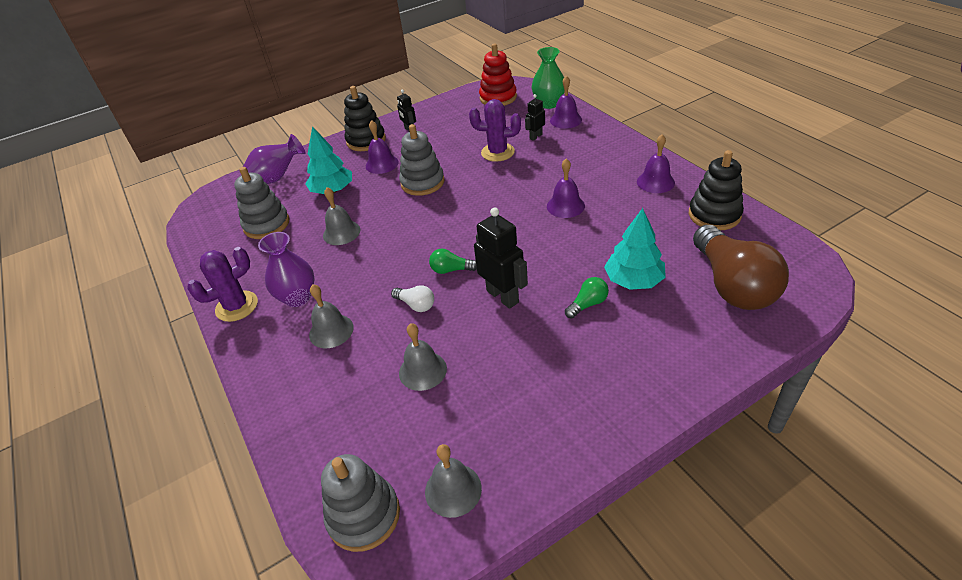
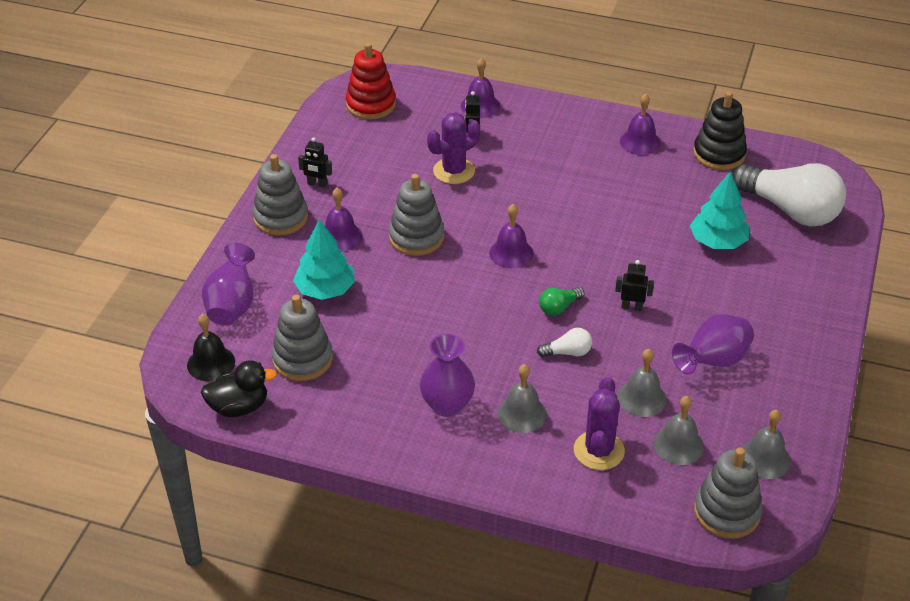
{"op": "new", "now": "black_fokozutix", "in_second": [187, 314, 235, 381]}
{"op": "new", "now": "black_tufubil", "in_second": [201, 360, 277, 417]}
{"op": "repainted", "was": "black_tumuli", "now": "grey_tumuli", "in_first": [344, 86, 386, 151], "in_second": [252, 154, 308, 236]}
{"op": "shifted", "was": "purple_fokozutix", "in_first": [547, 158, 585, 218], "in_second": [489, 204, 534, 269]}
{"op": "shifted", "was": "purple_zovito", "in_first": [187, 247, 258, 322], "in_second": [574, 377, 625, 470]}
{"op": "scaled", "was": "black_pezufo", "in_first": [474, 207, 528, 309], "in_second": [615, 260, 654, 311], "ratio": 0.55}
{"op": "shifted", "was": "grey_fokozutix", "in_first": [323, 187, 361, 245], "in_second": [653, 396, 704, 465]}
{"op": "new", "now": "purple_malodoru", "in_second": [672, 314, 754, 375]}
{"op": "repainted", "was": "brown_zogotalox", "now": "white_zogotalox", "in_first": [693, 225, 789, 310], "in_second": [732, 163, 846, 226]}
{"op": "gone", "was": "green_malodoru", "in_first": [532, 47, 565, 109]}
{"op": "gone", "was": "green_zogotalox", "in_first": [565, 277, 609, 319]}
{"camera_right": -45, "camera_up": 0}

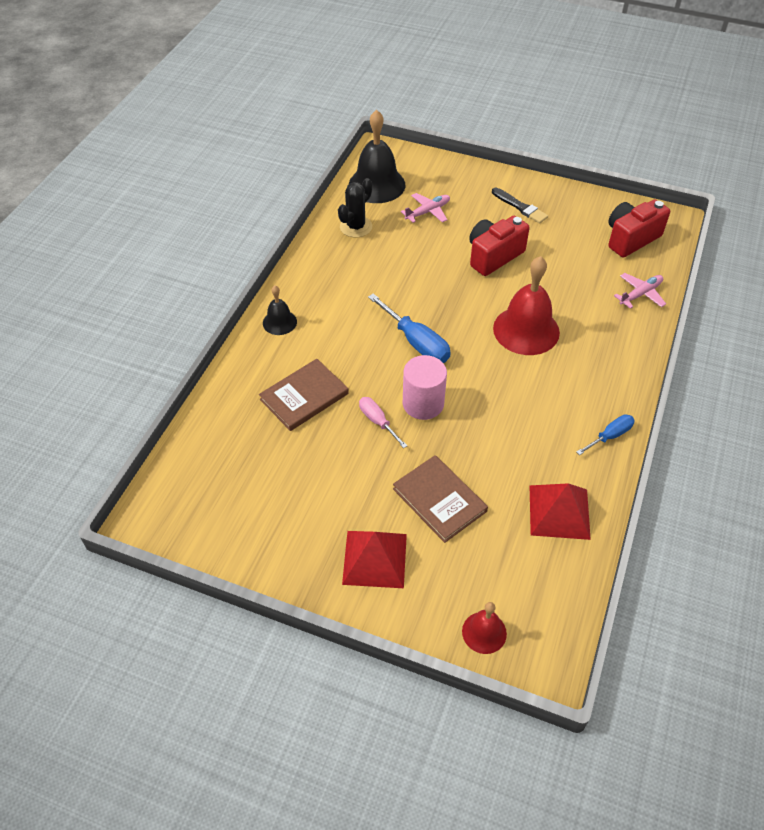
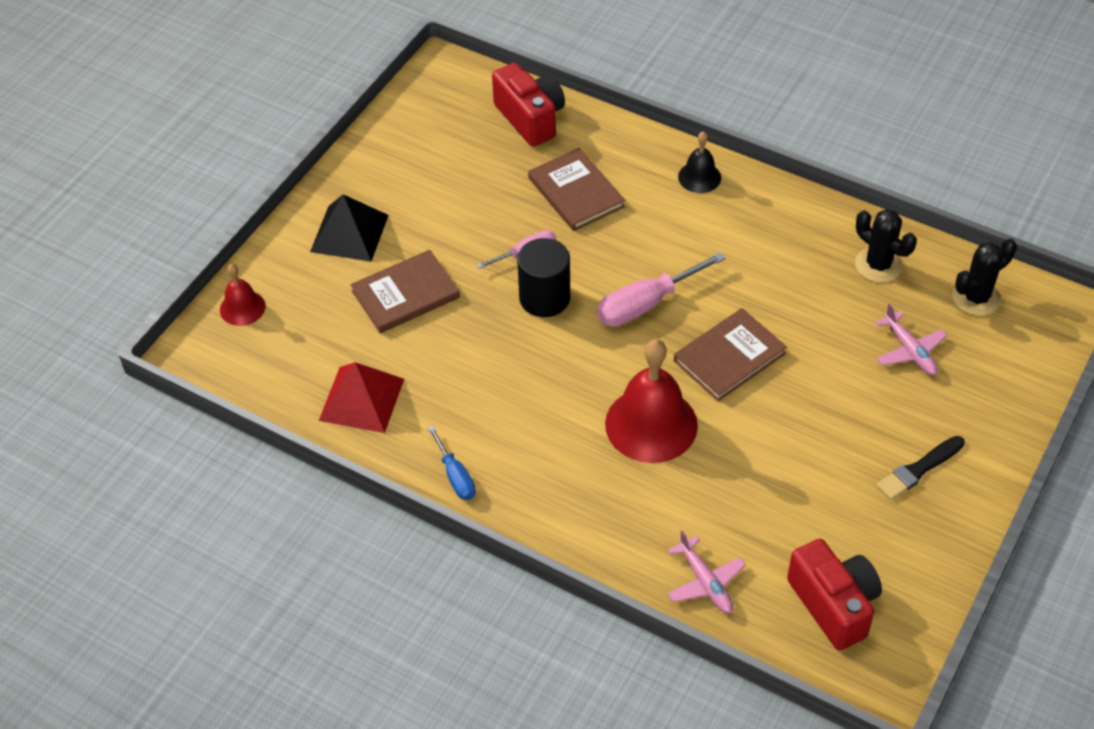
{"op": "repainted", "was": "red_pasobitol", "now": "black_pasobitol", "in_first": [342, 531, 407, 588], "in_second": [310, 194, 389, 262]}
{"op": "shifted", "was": "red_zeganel", "in_first": [469, 216, 530, 276], "in_second": [492, 63, 565, 147]}
{"op": "repainted", "was": "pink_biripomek", "now": "black_biripomek", "in_first": [403, 355, 447, 420], "in_second": [517, 238, 570, 317]}
{"op": "repainted", "was": "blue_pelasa", "now": "pink_pelasa", "in_first": [368, 293, 451, 363], "in_second": [597, 252, 726, 327]}
{"op": "new", "now": "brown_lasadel", "in_second": [674, 308, 787, 401]}
{"op": "swapped", "was": "black_fokozutix", "now": "black_zovito", "in_first": [349, 110, 405, 203], "in_second": [952, 239, 1017, 316]}
{"camera_right": 100, "camera_up": 0}

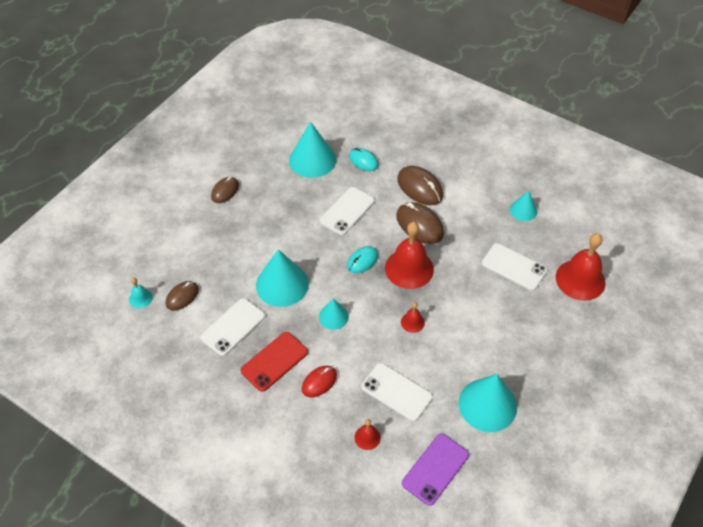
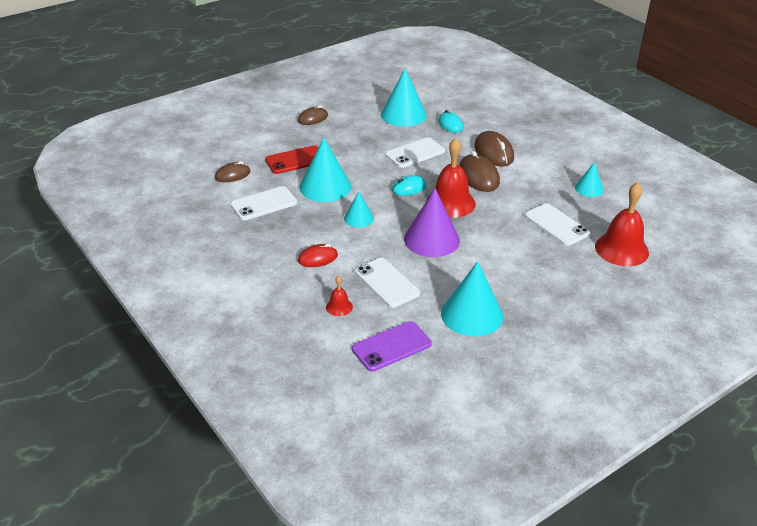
{"op": "shifted", "was": "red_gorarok", "in_first": [241, 332, 308, 392], "in_second": [265, 145, 318, 174]}
{"op": "swapped", "was": "red_fokozutix", "now": "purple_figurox", "in_first": [401, 302, 425, 333], "in_second": [404, 188, 460, 257]}
{"op": "gone", "was": "turquoise_fokozutix", "in_first": [129, 278, 153, 308]}
{"camera_right": 20, "camera_up": -15}

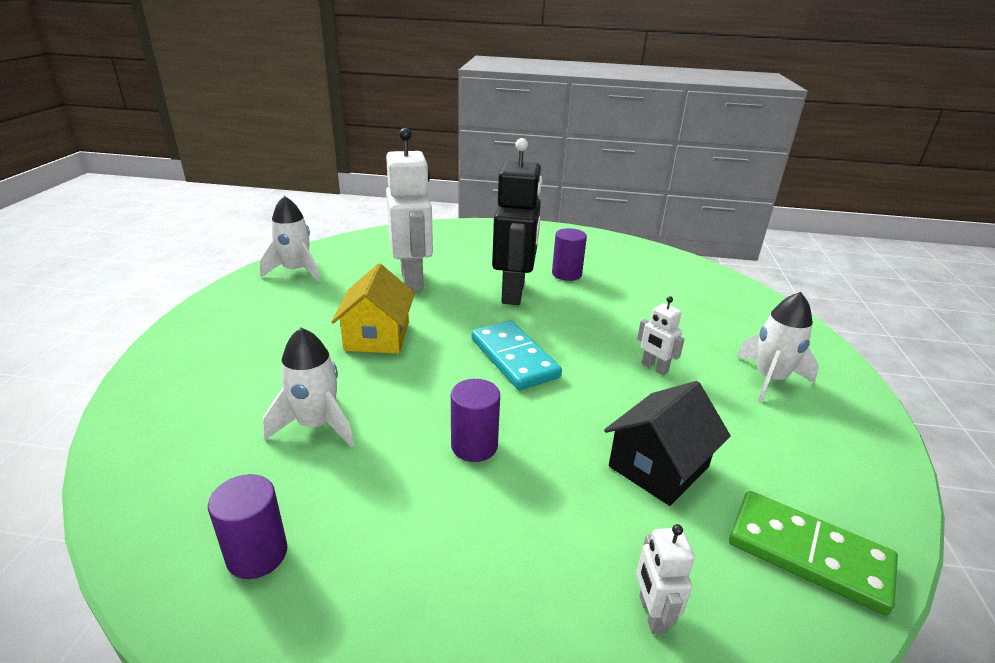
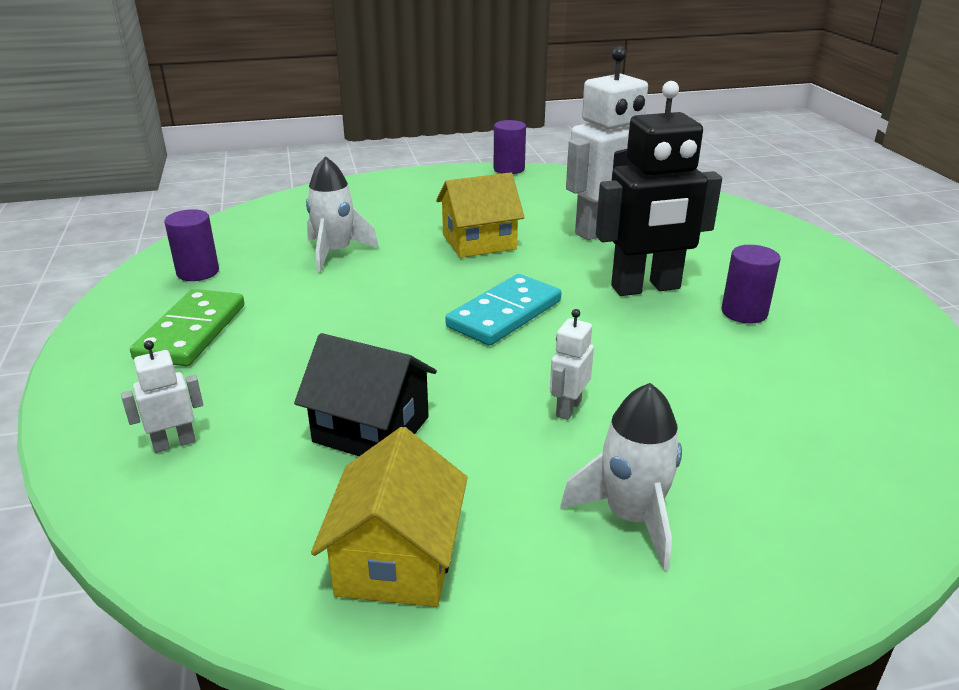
{"op": "shifted", "was": "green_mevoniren", "in_first": [729, 491, 898, 616], "in_second": [130, 289, 244, 366]}
{"op": "new", "now": "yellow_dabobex", "in_second": [311, 427, 467, 607]}
{"op": "shifted", "was": "purple_biripomek", "in_first": [451, 379, 500, 462], "in_second": [494, 120, 526, 174]}
{"op": "gone", "was": "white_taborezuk", "in_first": [260, 196, 321, 282]}
{"camera_right": 70, "camera_up": 0}

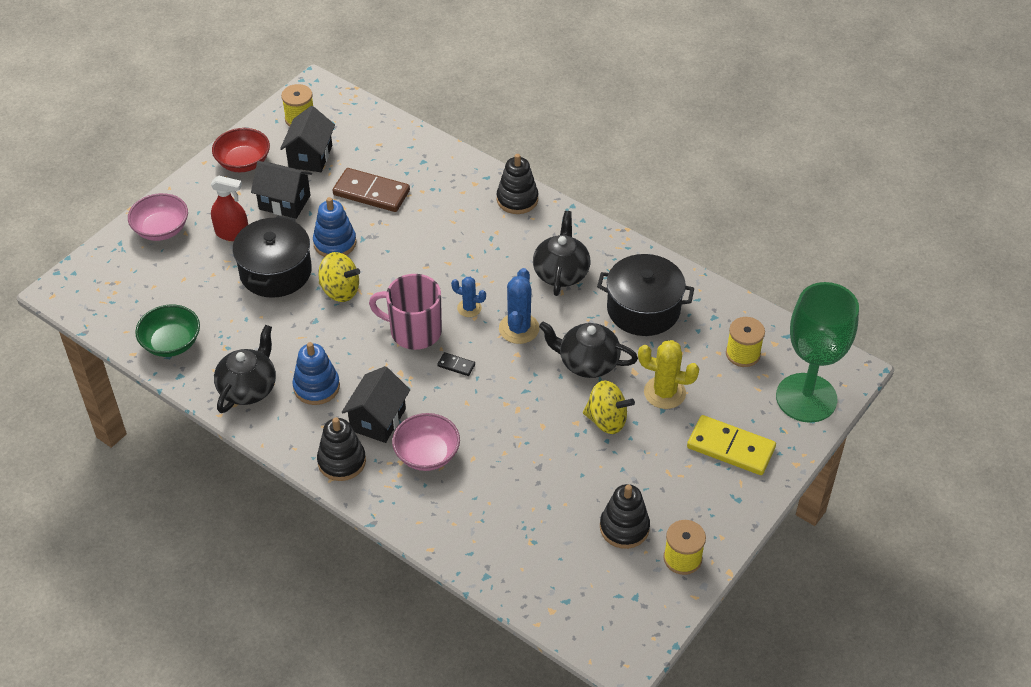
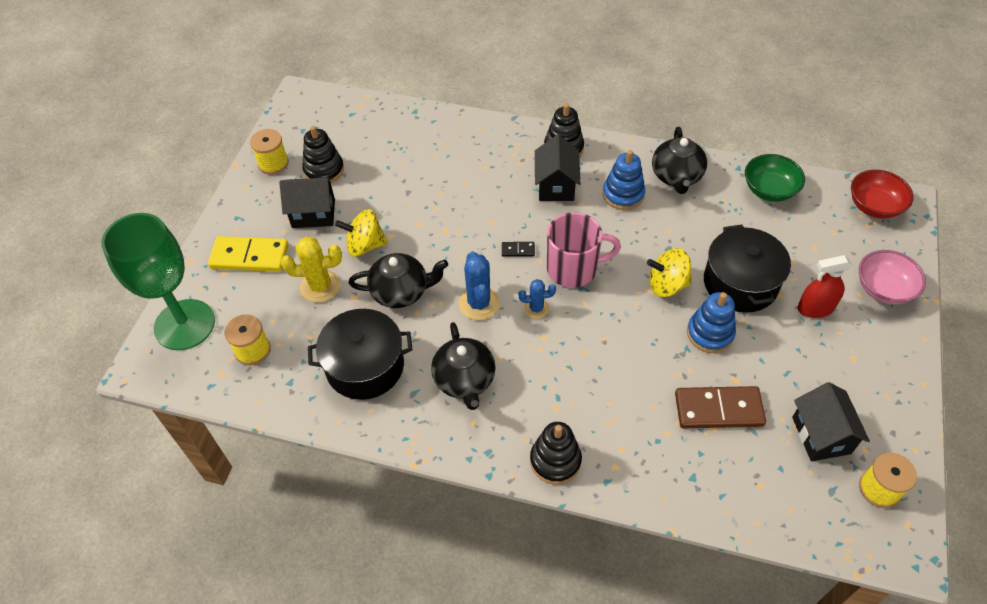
{"op": "shifted", "was": "black_dabobex", "in_first": [251, 161, 312, 219], "in_second": [279, 177, 335, 228]}
{"op": "shifted", "was": "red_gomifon", "in_first": [212, 128, 270, 172], "in_second": [851, 170, 914, 219]}
{"op": "gone", "was": "pink_gomifon", "in_first": [392, 413, 460, 471]}
{"camera_right": 160, "camera_up": 5}

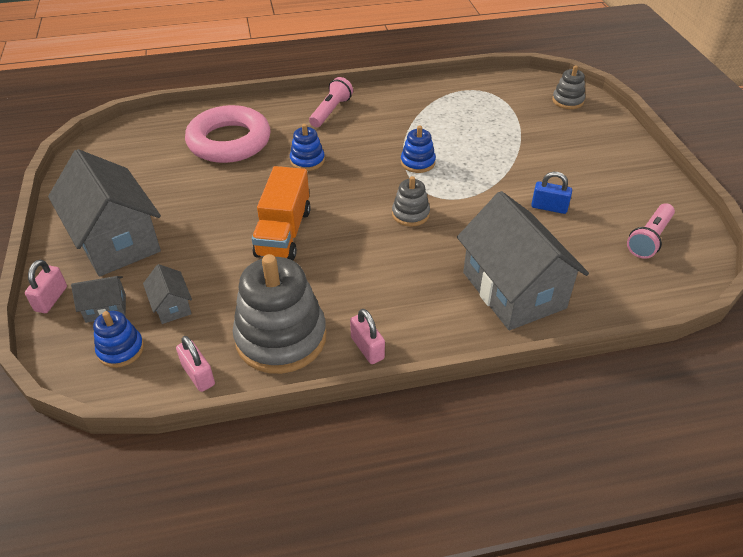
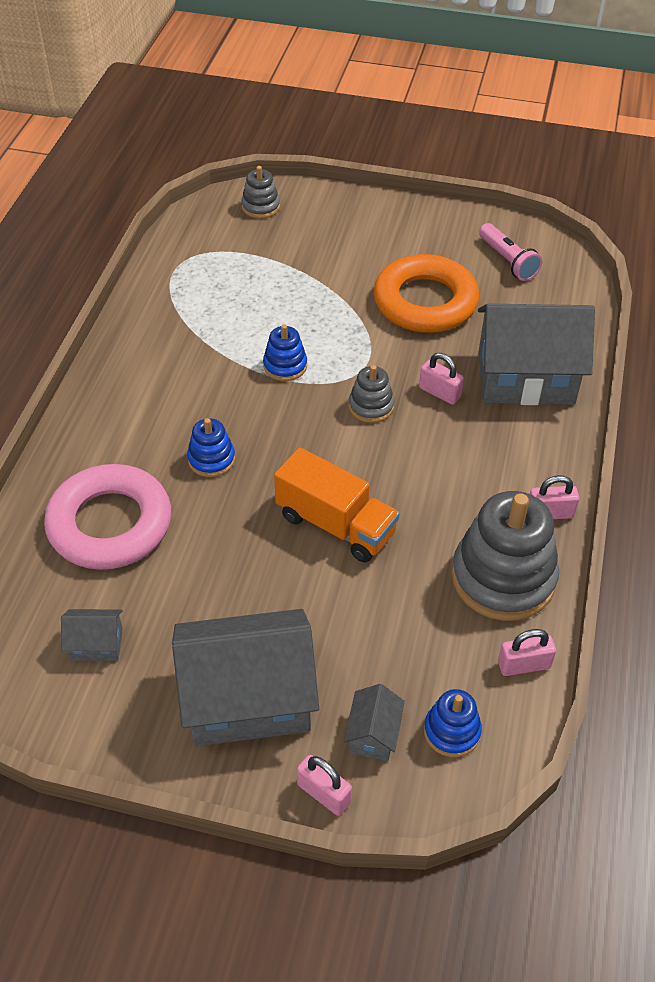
{"op": "shifted", "was": "grey_dabobex", "in_first": [143, 264, 192, 324], "in_second": [61, 609, 123, 661]}
{"op": "swapped", "was": "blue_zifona", "now": "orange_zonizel", "in_first": [531, 172, 572, 214], "in_second": [374, 254, 479, 333]}
{"op": "new", "now": "pink_zifona", "in_second": [419, 353, 464, 405]}
{"op": "gone", "was": "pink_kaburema", "in_first": [309, 77, 353, 127]}
{"camera_right": -65, "camera_up": 5}

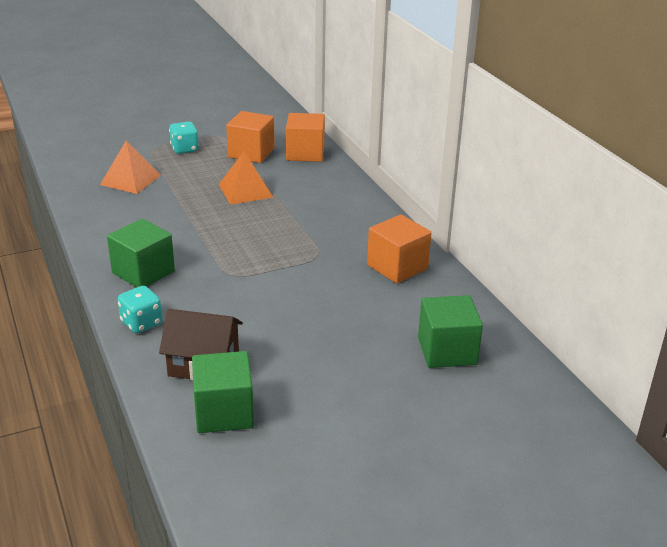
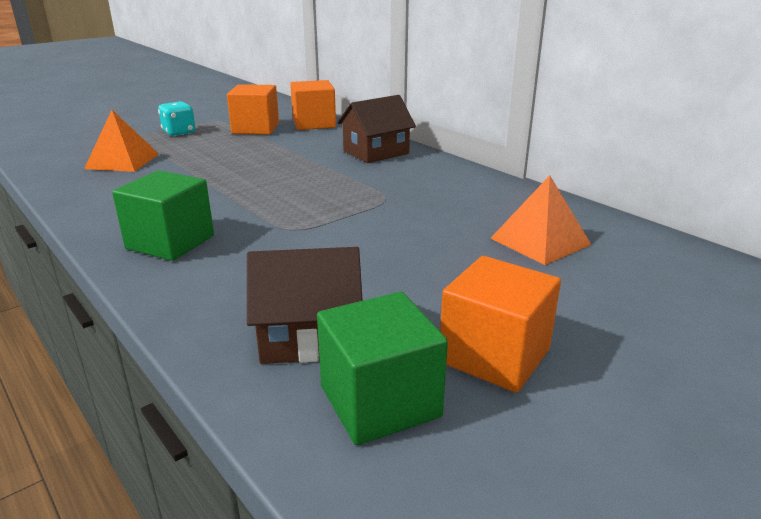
{"op": "new", "now": "brown_dabobex", "in_second": [337, 95, 416, 163]}
{"op": "shifted", "was": "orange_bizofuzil", "in_first": [367, 214, 431, 283], "in_second": [440, 256, 561, 393]}
{"op": "shifted", "was": "orange_pasobitol", "in_first": [219, 151, 273, 205], "in_second": [491, 175, 592, 265]}
{"op": "gone", "was": "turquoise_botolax", "in_first": [118, 286, 162, 333]}
{"op": "gone", "was": "green_bizofuzil", "in_first": [418, 295, 483, 368]}
{"camera_right": -15, "camera_up": -5}

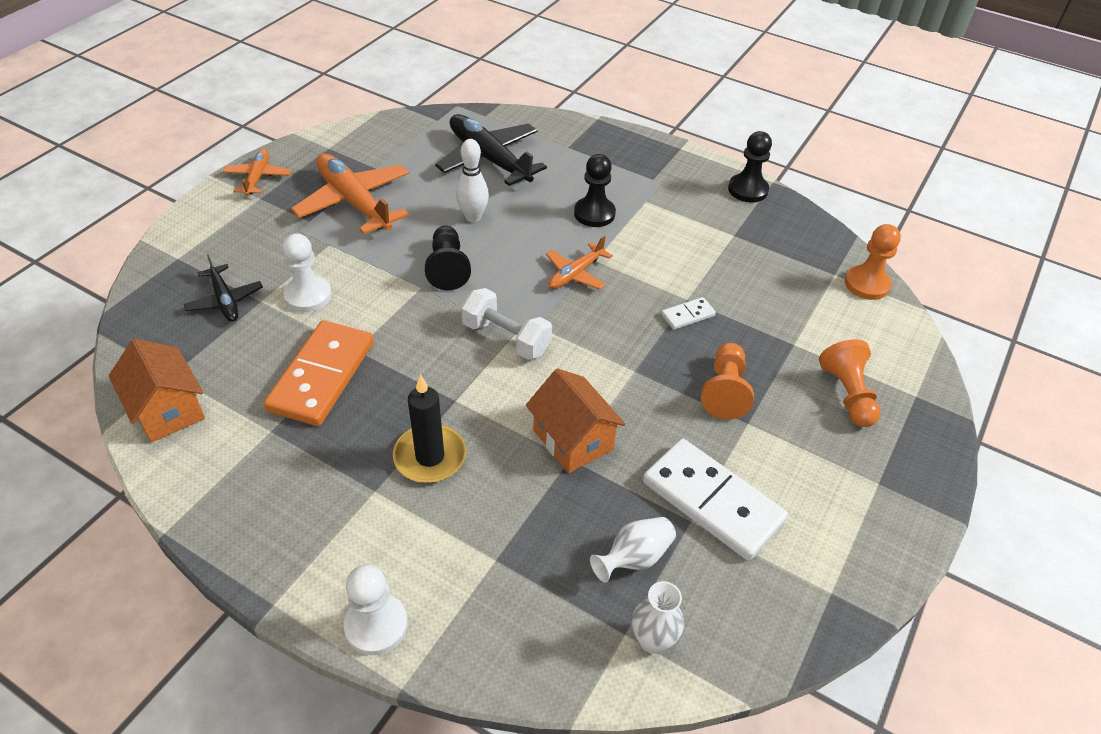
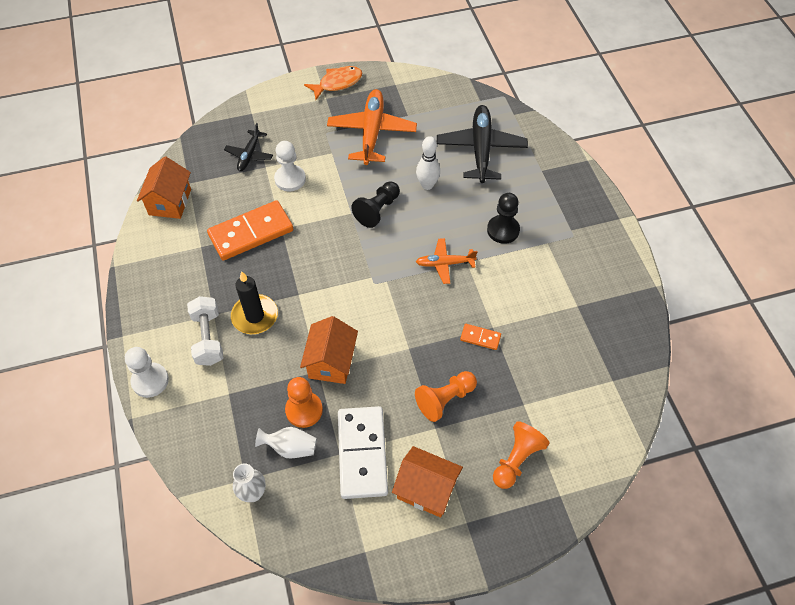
{"op": "shifted", "was": "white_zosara", "in_first": [461, 288, 552, 360], "in_second": [187, 296, 223, 366]}
{"op": "shifted", "was": "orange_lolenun", "in_first": [845, 224, 901, 300], "in_second": [285, 377, 323, 428]}
{"op": "swapped", "was": "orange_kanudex", "now": "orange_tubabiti", "in_first": [223, 149, 291, 196], "in_second": [304, 66, 362, 100]}
{"op": "new", "now": "orange_dabobex", "in_second": [392, 446, 463, 518]}
{"op": "repainted", "was": "white_mevoniren", "now": "orange_mevoniren", "in_first": [661, 297, 716, 330], "in_second": [460, 324, 501, 350]}
{"op": "gone", "was": "black_lolenun", "in_first": [728, 131, 772, 203]}
{"camera_right": 45, "camera_up": 10}

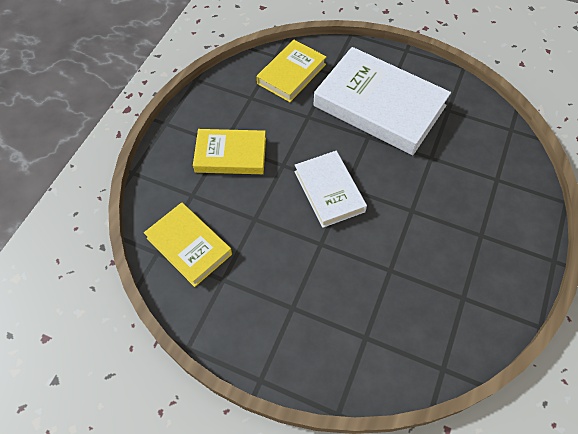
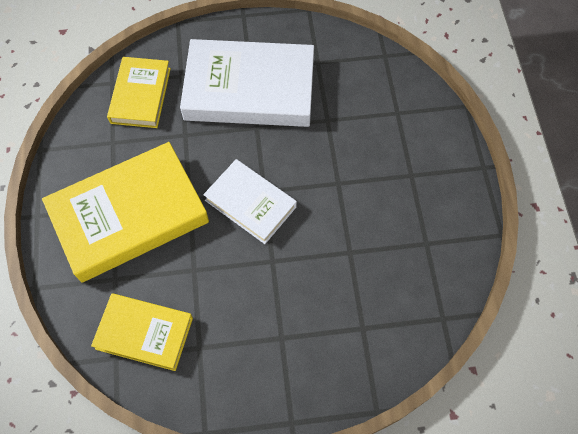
{"op": "scaled", "was": "yellow_lasadel", "in_first": [193, 129, 266, 174], "in_second": [42, 142, 209, 283], "ratio": 1.74}
{"camera_right": -30, "camera_up": 5}

